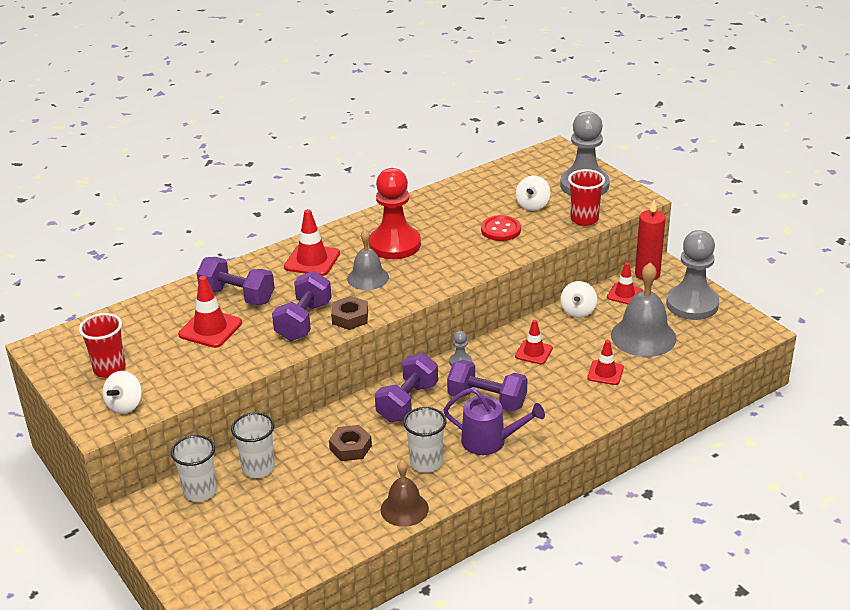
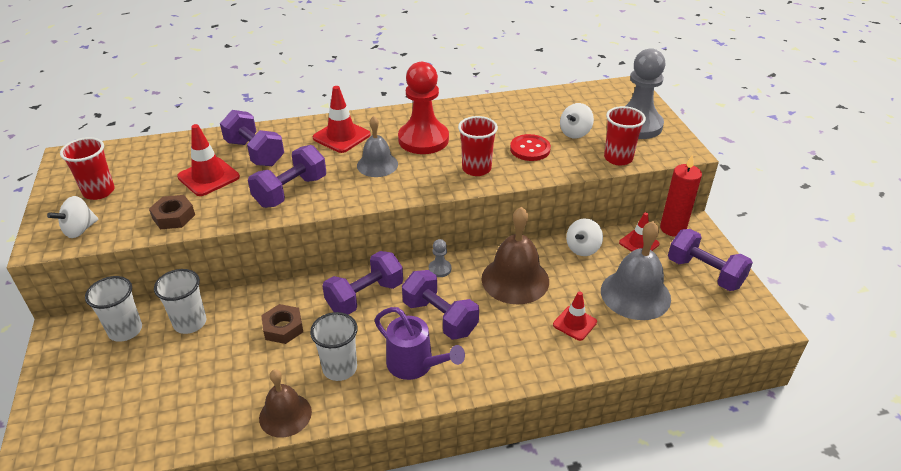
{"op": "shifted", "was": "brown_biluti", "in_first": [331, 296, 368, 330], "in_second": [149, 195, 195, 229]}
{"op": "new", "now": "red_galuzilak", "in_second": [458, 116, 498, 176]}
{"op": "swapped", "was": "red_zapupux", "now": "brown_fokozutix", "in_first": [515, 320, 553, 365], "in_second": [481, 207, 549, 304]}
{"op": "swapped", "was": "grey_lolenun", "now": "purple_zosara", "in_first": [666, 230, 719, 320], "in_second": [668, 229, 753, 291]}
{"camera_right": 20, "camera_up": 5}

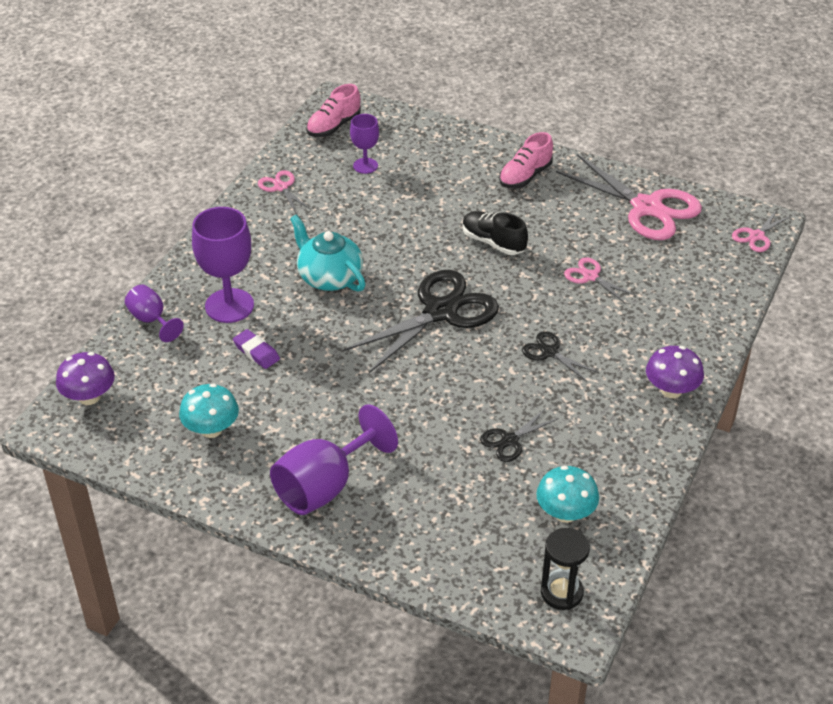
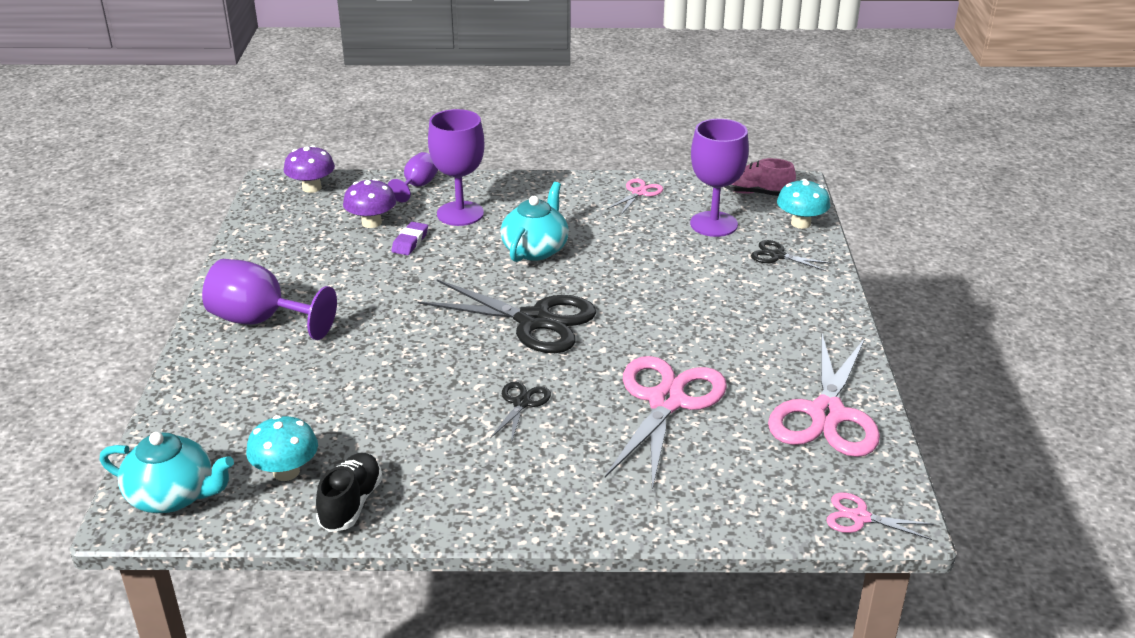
{"op": "swapped", "was": "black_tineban", "now": "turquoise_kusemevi", "in_first": [541, 528, 590, 610], "in_second": [100, 432, 234, 513]}
{"op": "shifted", "was": "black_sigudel", "in_first": [463, 211, 528, 255], "in_second": [316, 453, 383, 532]}
{"op": "shifted", "was": "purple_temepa", "in_first": [646, 346, 704, 398], "in_second": [343, 179, 396, 228]}
{"op": "scaled", "was": "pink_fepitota", "in_first": [564, 257, 637, 304], "in_second": [605, 356, 727, 490], "ratio": 2.12}
{"op": "scaled", "was": "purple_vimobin", "in_first": [350, 114, 379, 174], "in_second": [690, 119, 749, 237], "ratio": 1.77}
{"op": "shifted", "was": "black_fepitota", "in_first": [480, 408, 559, 462], "in_second": [751, 240, 832, 271]}
{"op": "shifted", "was": "turquoise_temepa", "in_first": [179, 384, 239, 438], "in_second": [777, 179, 830, 229]}
{"op": "gone", "was": "pink_sigudel", "in_first": [499, 132, 553, 188]}
{"camera_right": 65, "camera_up": -10}

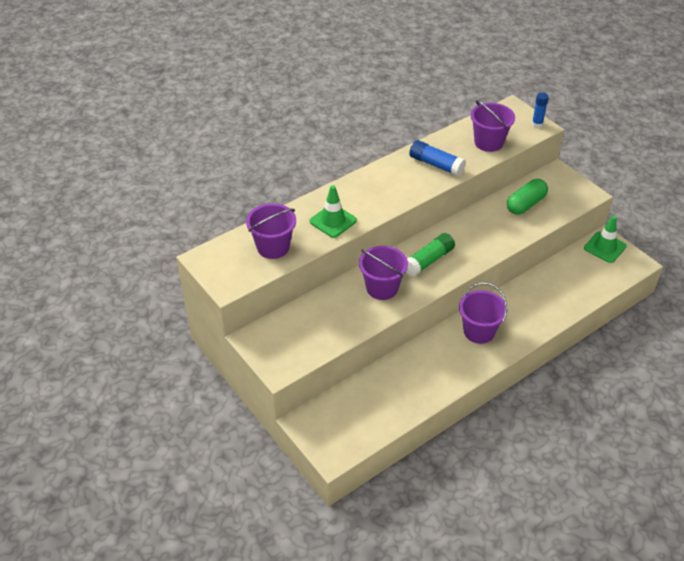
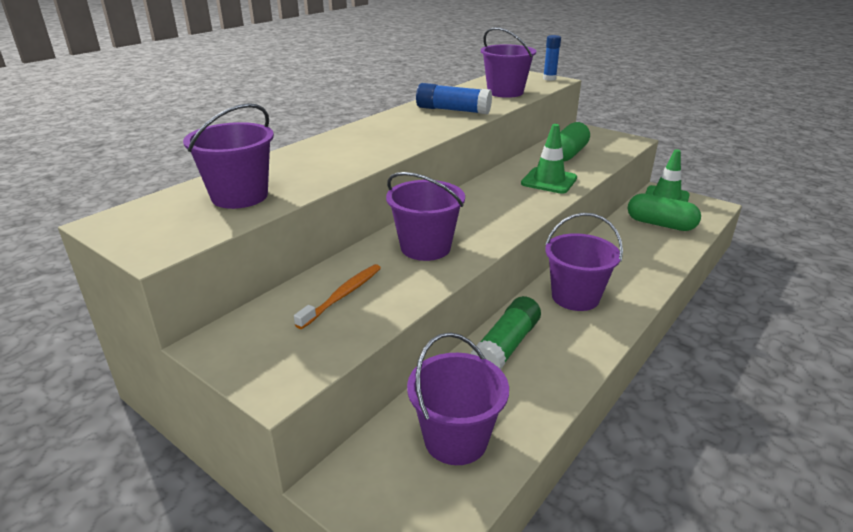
{"op": "new", "now": "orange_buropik", "in_second": [294, 264, 381, 329]}
{"op": "new", "now": "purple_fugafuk", "in_second": [407, 332, 509, 465]}
{"op": "shifted", "was": "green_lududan", "in_first": [406, 233, 455, 277], "in_second": [471, 296, 541, 370]}
{"op": "shifted", "was": "green_zapupux", "in_first": [310, 185, 357, 238], "in_second": [521, 124, 577, 194]}
{"op": "new", "now": "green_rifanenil", "in_second": [628, 193, 701, 231]}
{"camera_right": -15, "camera_up": -15}

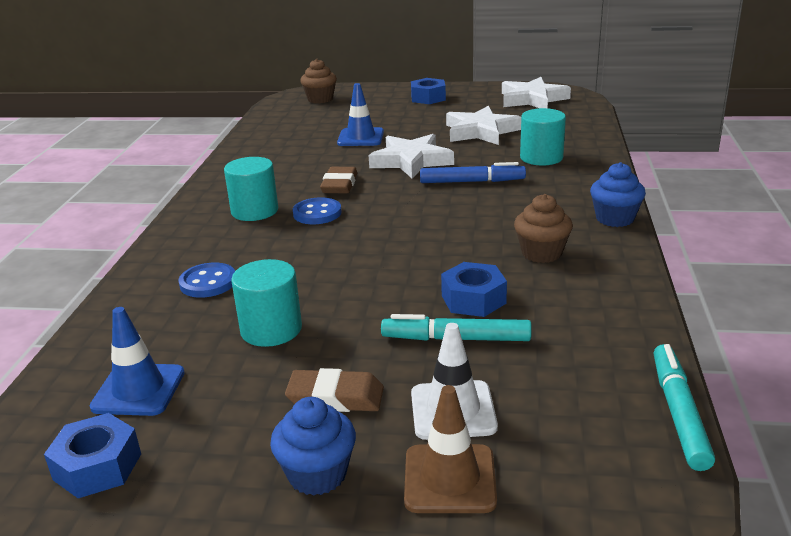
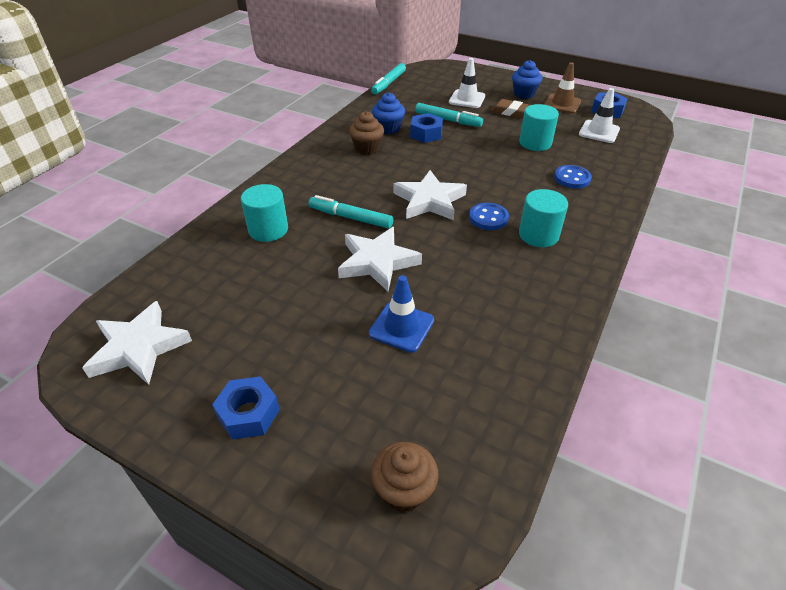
{"op": "repainted", "was": "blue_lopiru", "now": "turquoise_lopiru", "in_first": [420, 162, 526, 183], "in_second": [309, 195, 393, 228]}
{"op": "shifted", "was": "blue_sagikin", "in_first": [590, 162, 646, 227], "in_second": [372, 92, 405, 134]}
{"op": "shifted", "was": "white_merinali", "in_first": [446, 106, 521, 145], "in_second": [394, 170, 467, 220]}
{"op": "shifted", "was": "brown_zapupux", "in_first": [404, 385, 497, 513], "in_second": [544, 62, 581, 114]}
{"op": "repainted", "was": "blue_zapupux", "now": "white_zapupux", "in_first": [89, 307, 185, 416], "in_second": [579, 88, 620, 143]}
{"op": "gone", "was": "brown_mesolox", "in_first": [320, 167, 357, 193]}
{"camera_right": -160, "camera_up": 15}

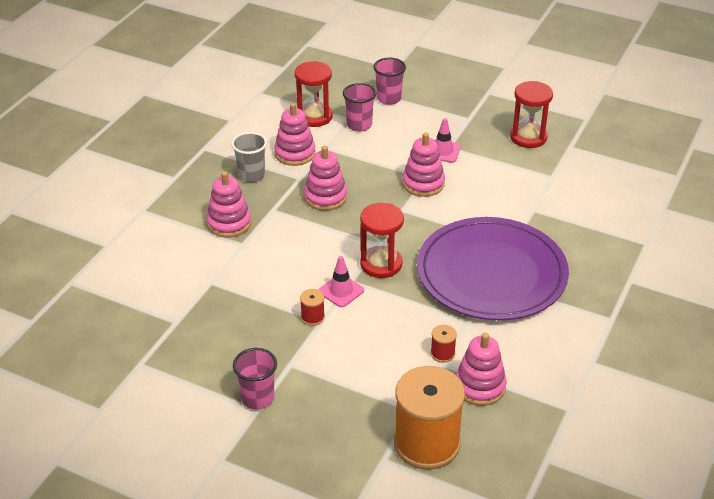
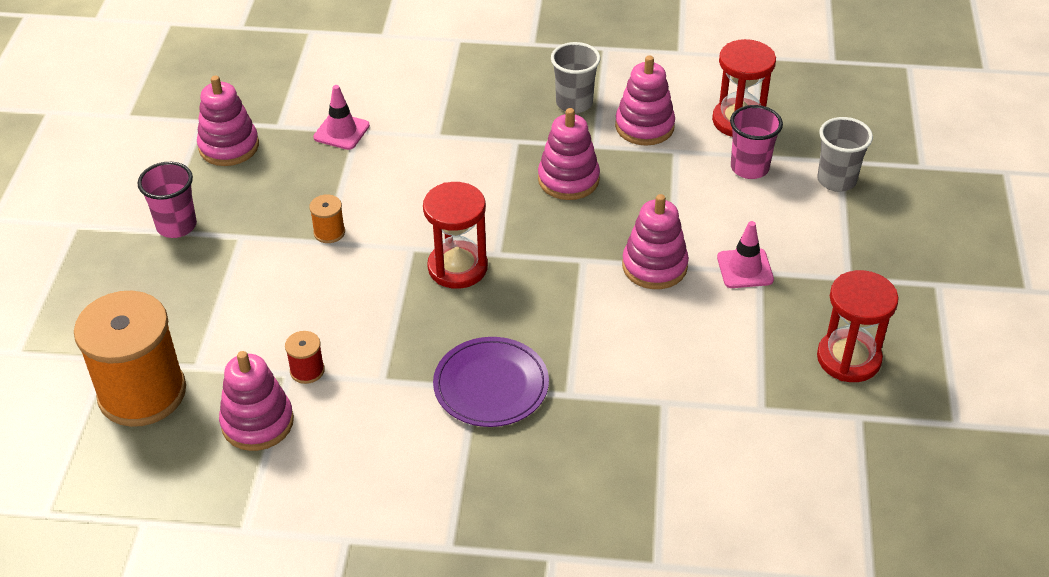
{"op": "shifted", "was": "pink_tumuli", "in_first": [206, 171, 251, 237], "in_second": [197, 75, 259, 166]}
{"op": "repainted", "was": "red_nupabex", "now": "orange_nupabex", "in_first": [300, 289, 325, 326], "in_second": [309, 194, 345, 243]}
{"op": "shifted", "was": "pink_zapupux", "in_first": [318, 256, 364, 307], "in_second": [313, 85, 370, 150]}
{"op": "scaled", "was": "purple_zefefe", "in_first": [417, 217, 569, 320], "in_second": [433, 337, 549, 427], "ratio": 0.5}
{"op": "repainted", "was": "pink_galuzilak", "now": "grey_galuzilak", "in_first": [373, 58, 406, 105], "in_second": [817, 117, 873, 192]}
{"camera_right": 70, "camera_up": 5}

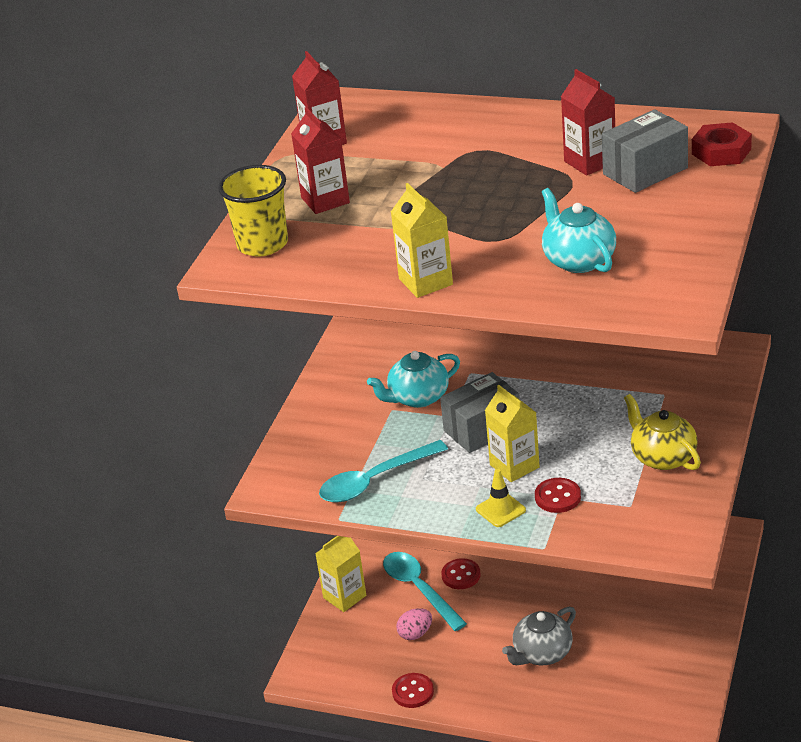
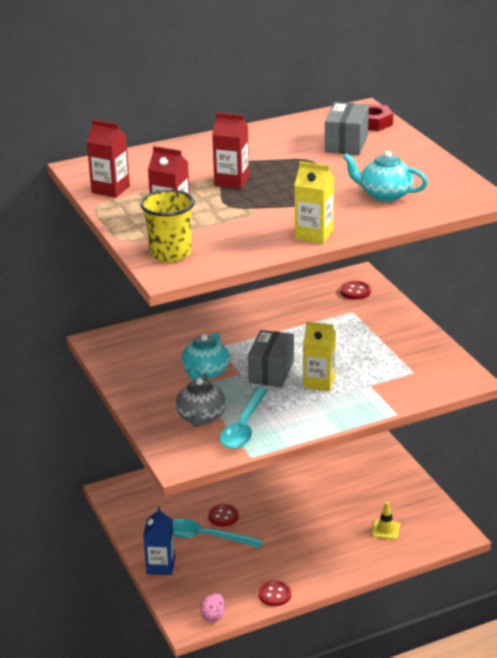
{"op": "repainted", "was": "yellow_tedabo", "now": "blue_tedabo", "in_first": [315, 536, 366, 612], "in_second": [143, 507, 175, 575]}
{"op": "shifted", "was": "grey_kusemevi", "in_first": [502, 607, 576, 665], "in_second": [176, 374, 226, 427]}
{"op": "shifted", "was": "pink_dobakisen", "in_first": [396, 608, 432, 640], "in_second": [200, 593, 225, 622]}
{"op": "shifted", "was": "red_tedabo", "in_first": [561, 69, 615, 176], "in_second": [212, 112, 249, 189]}
{"op": "shifted", "was": "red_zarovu", "in_first": [535, 478, 581, 513], "in_second": [340, 281, 371, 300]}
{"op": "shifted", "was": "yellow_zapupux", "in_first": [476, 469, 526, 527], "in_second": [372, 502, 400, 540]}
{"op": "gone", "was": "yellow_kusemevi", "in_first": [624, 394, 701, 470]}
{"camera_right": -45, "camera_up": -5}

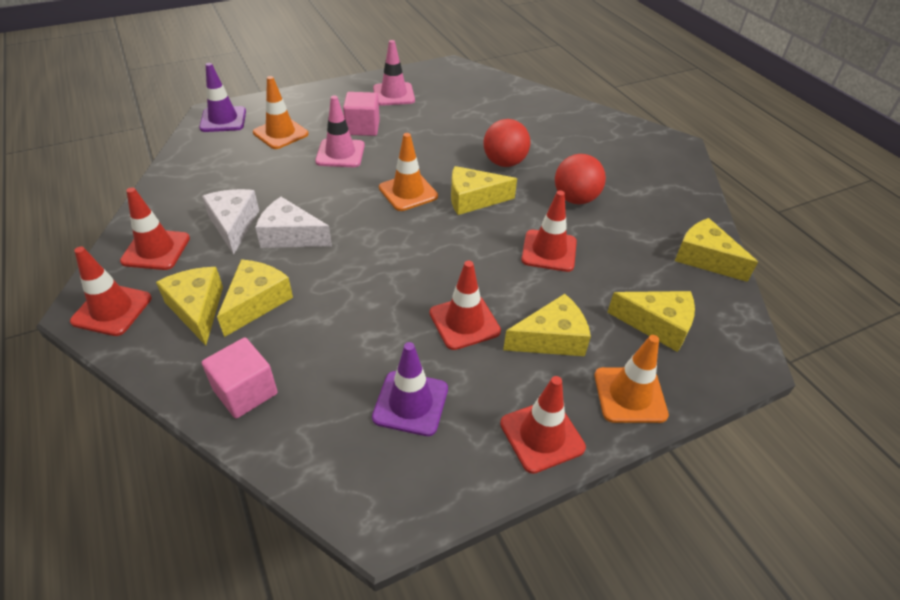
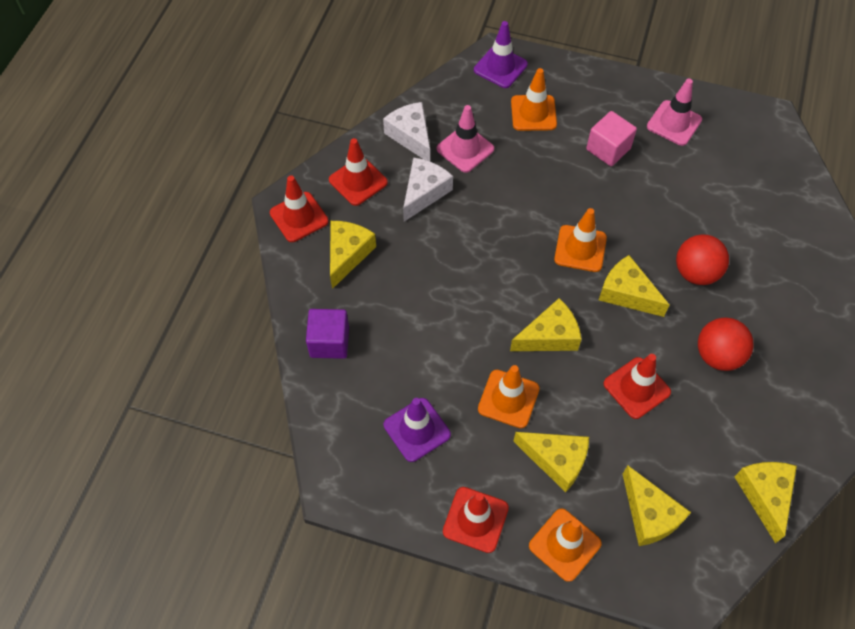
{"op": "repainted", "was": "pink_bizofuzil", "now": "purple_bizofuzil", "in_first": [202, 338, 278, 419], "in_second": [306, 309, 349, 359]}
{"op": "shifted", "was": "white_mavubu", "in_first": [255, 197, 332, 248], "in_second": [383, 102, 430, 161]}
{"op": "shifted", "was": "pink_zapupux", "in_first": [315, 95, 365, 167], "in_second": [436, 105, 494, 173]}
{"op": "repainted", "was": "red_zapupux", "now": "orange_zapupux", "in_first": [430, 261, 501, 350], "in_second": [478, 365, 540, 428]}
{"op": "shifted", "was": "yellow_mavubu", "in_first": [217, 259, 293, 337], "in_second": [510, 298, 582, 351]}
{"camera_right": 45, "camera_up": 15}

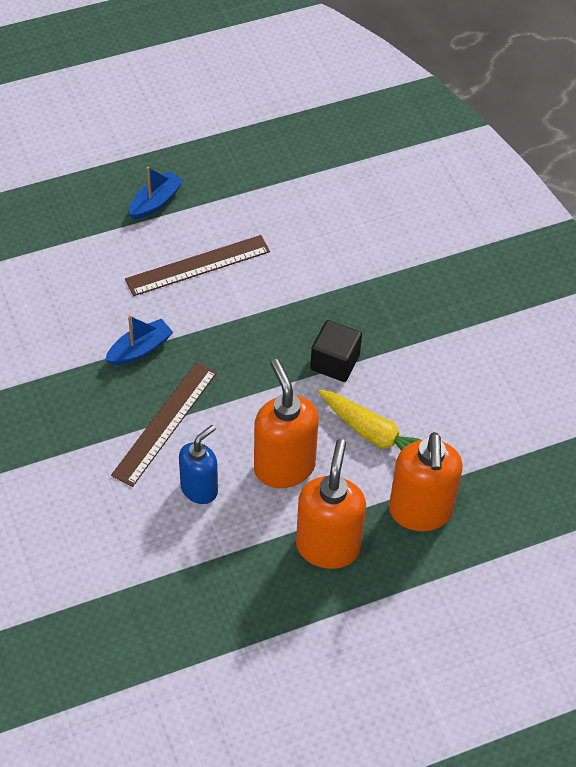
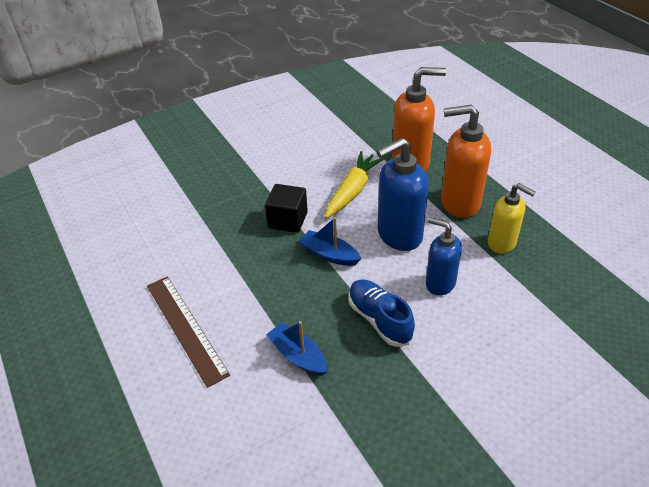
{"op": "shifted", "was": "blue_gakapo", "in_first": [129, 167, 184, 220], "in_second": [299, 217, 361, 266]}
{"op": "swapped", "was": "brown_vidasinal", "now": "blue_sigudel", "in_first": [111, 362, 217, 487], "in_second": [348, 279, 415, 347]}
{"op": "repainted", "was": "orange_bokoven", "now": "blue_bokoven", "in_first": [254, 359, 319, 488], "in_second": [377, 138, 429, 251]}
{"op": "new", "now": "yellow_bokoven", "in_second": [488, 183, 536, 253]}
{"camera_right": -95, "camera_up": -10}

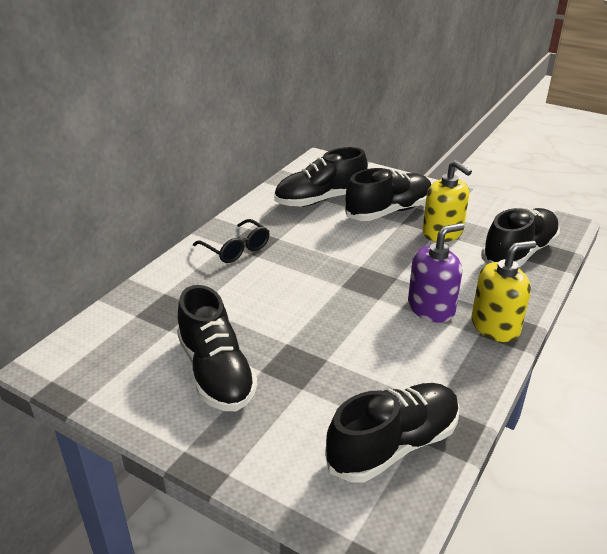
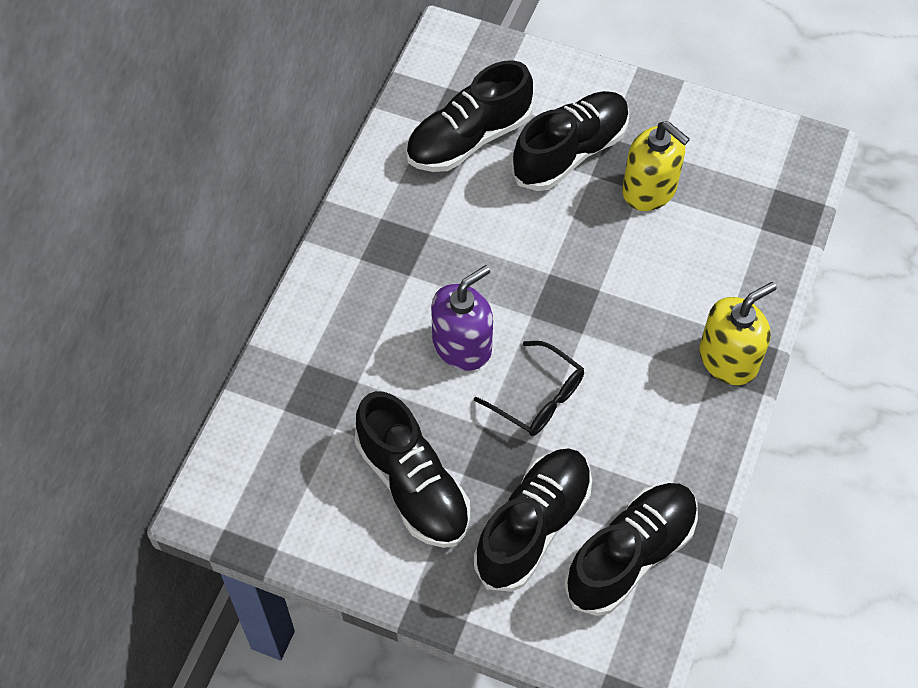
{"op": "shifted", "was": "purple_bokoven", "in_first": [408, 223, 464, 323], "in_second": [431, 265, 493, 371]}
{"op": "shifted", "was": "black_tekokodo", "in_first": [193, 219, 270, 263], "in_second": [474, 341, 584, 436]}
{"op": "shifted", "was": "black_sigudel", "in_first": [481, 208, 560, 267], "in_second": [474, 448, 592, 592]}
{"camera_right": -10, "camera_up": 25}

